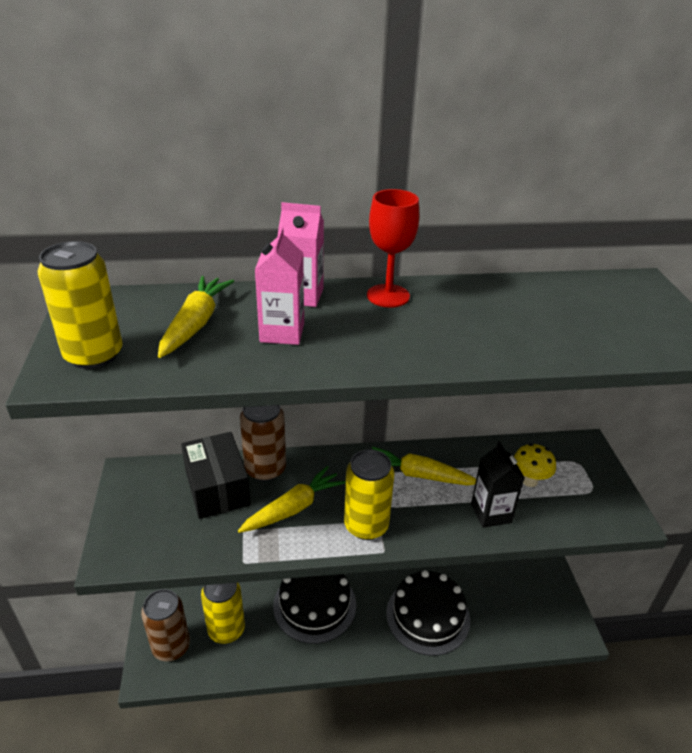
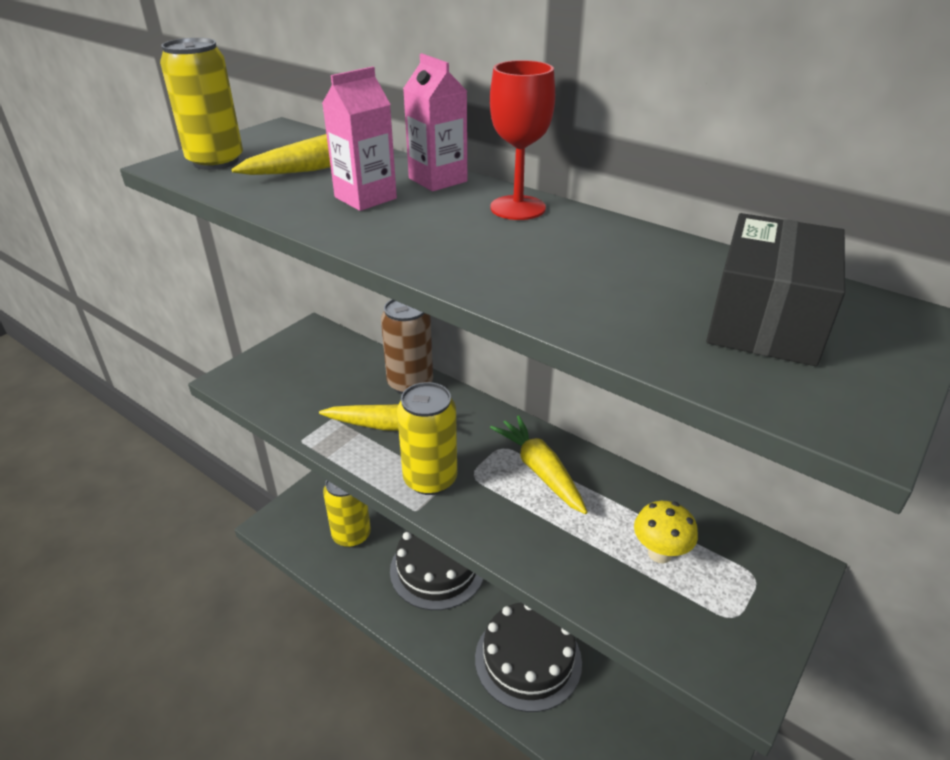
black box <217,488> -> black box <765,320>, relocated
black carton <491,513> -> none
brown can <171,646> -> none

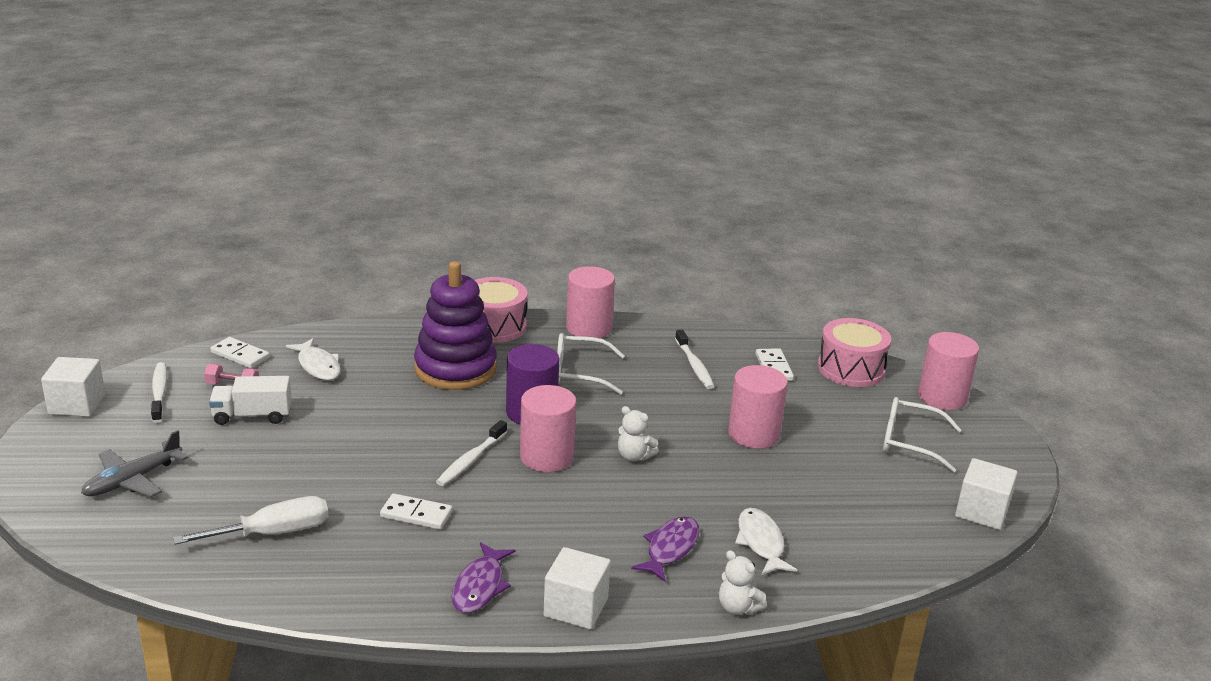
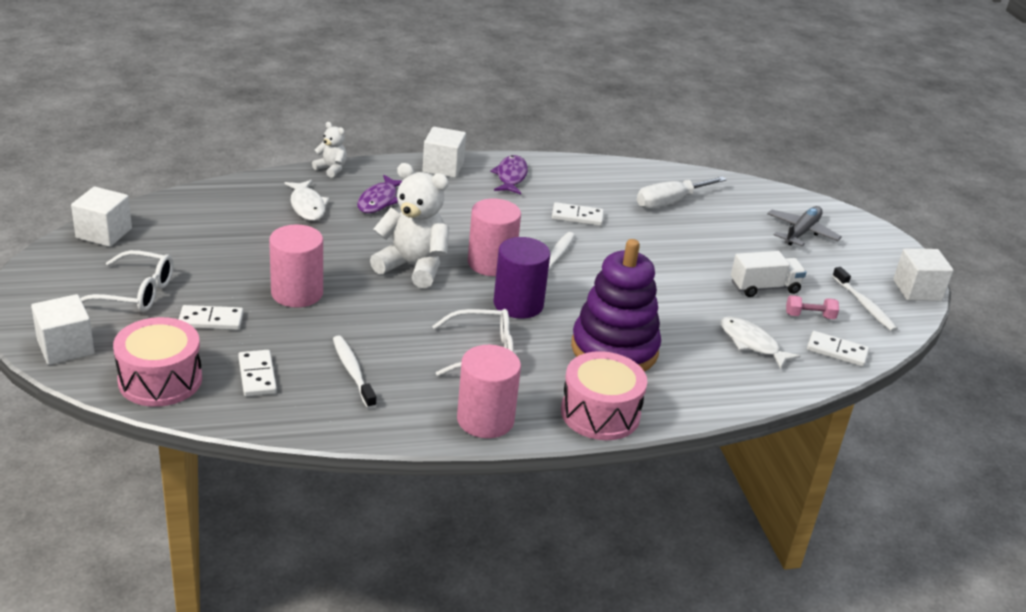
pink cylinder <942,397> -> white cube <65,347>
white teddy bear <634,456> -> white teddy bear <413,267>, x2.00
none -> white domino <211,320>

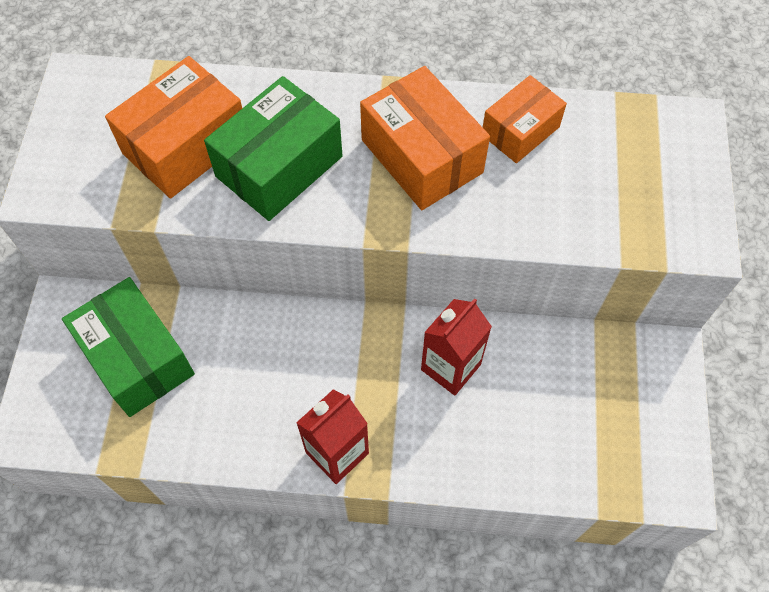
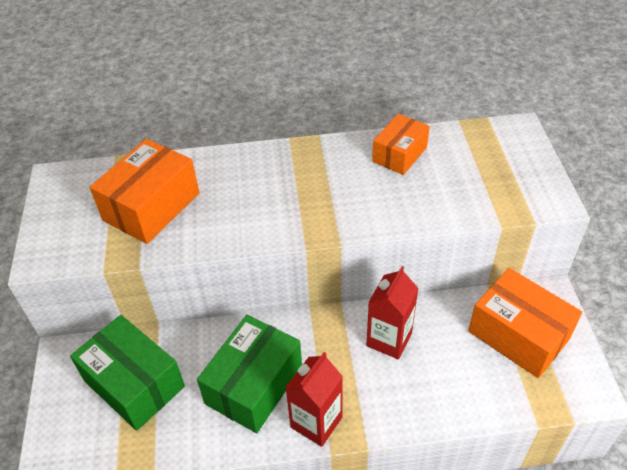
orange box <422,156> -> orange box <518,335>, relocated
green box <279,166> -> green box <254,385>, relocated

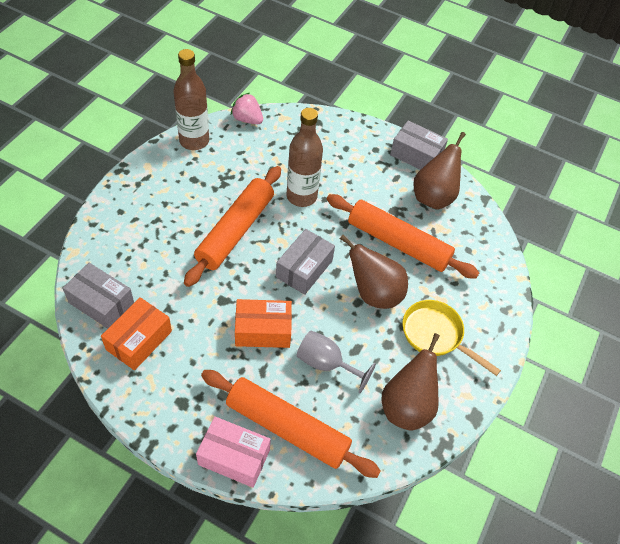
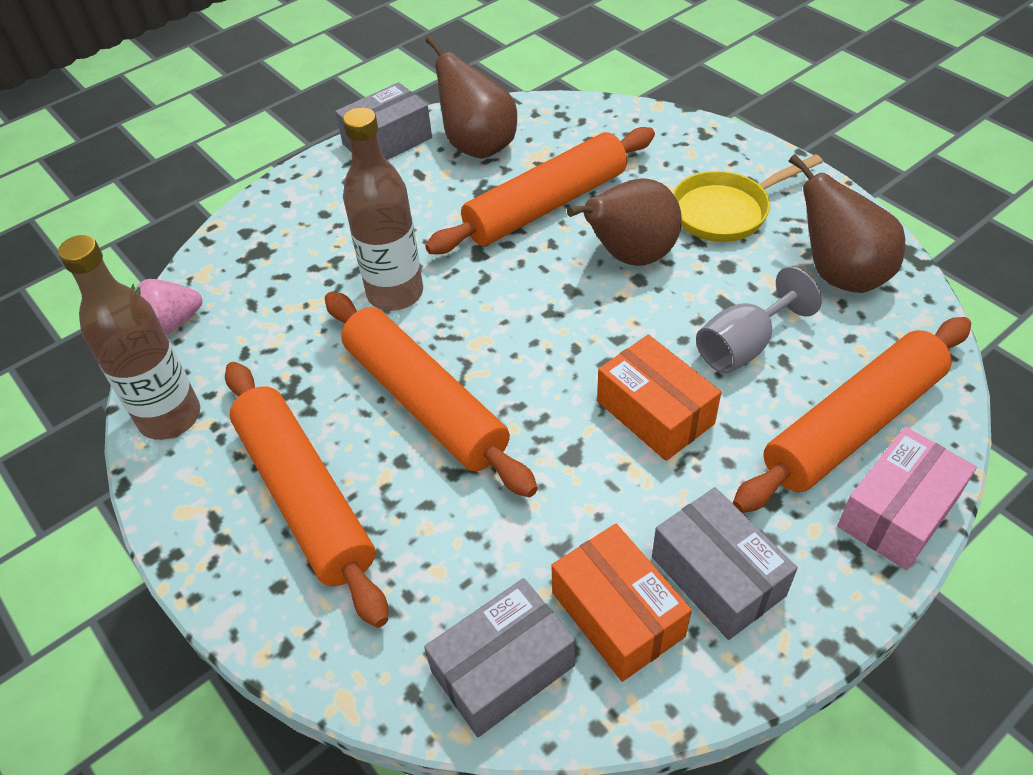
grey box <304,269> -> grey box <718,576>, relocated
orange box <263,330> -> orange box <655,412>, 60 degrees counterclockwise
none -> orange rolling pin <304,496>

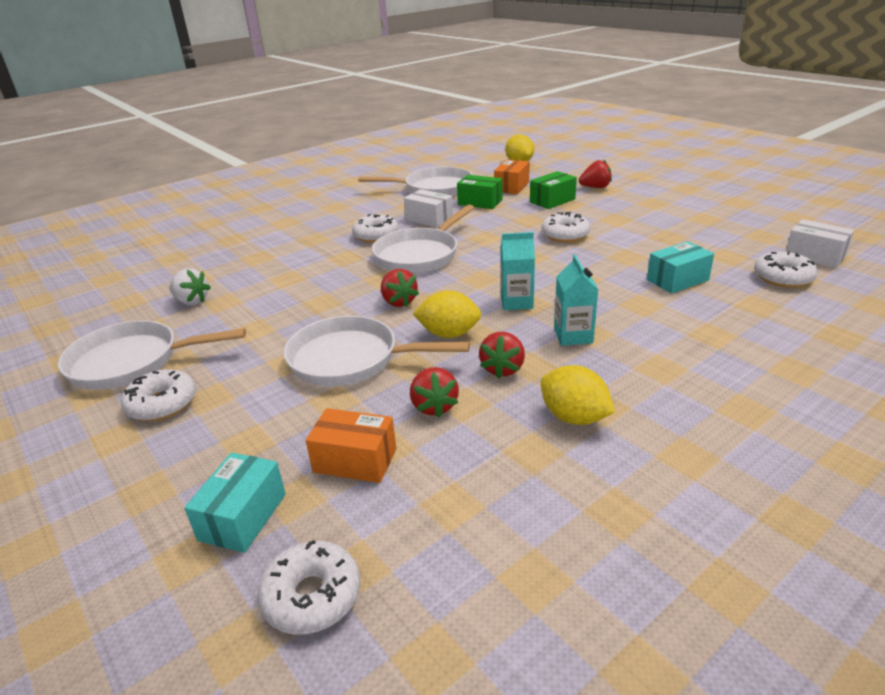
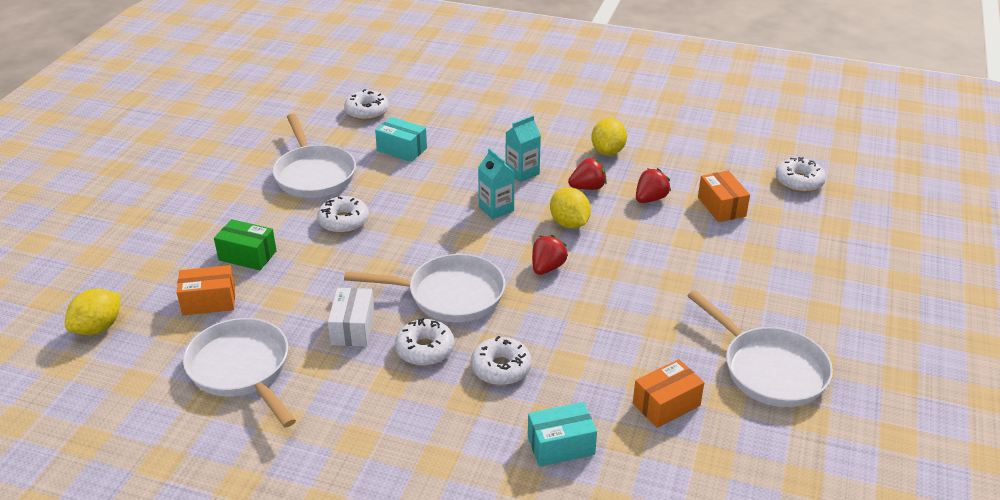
red strawberry <595,187> -> none
green box <480,202> -> none
white box <814,256> -> none
white strawberry <191,301> -> orange box <666,404>
white pan <351,359> -> white pan <314,174>, relocated
white donut <162,404> -> white donut <501,368>, relocated
turquoise box <243,517> -> turquoise box <561,446>, relocated

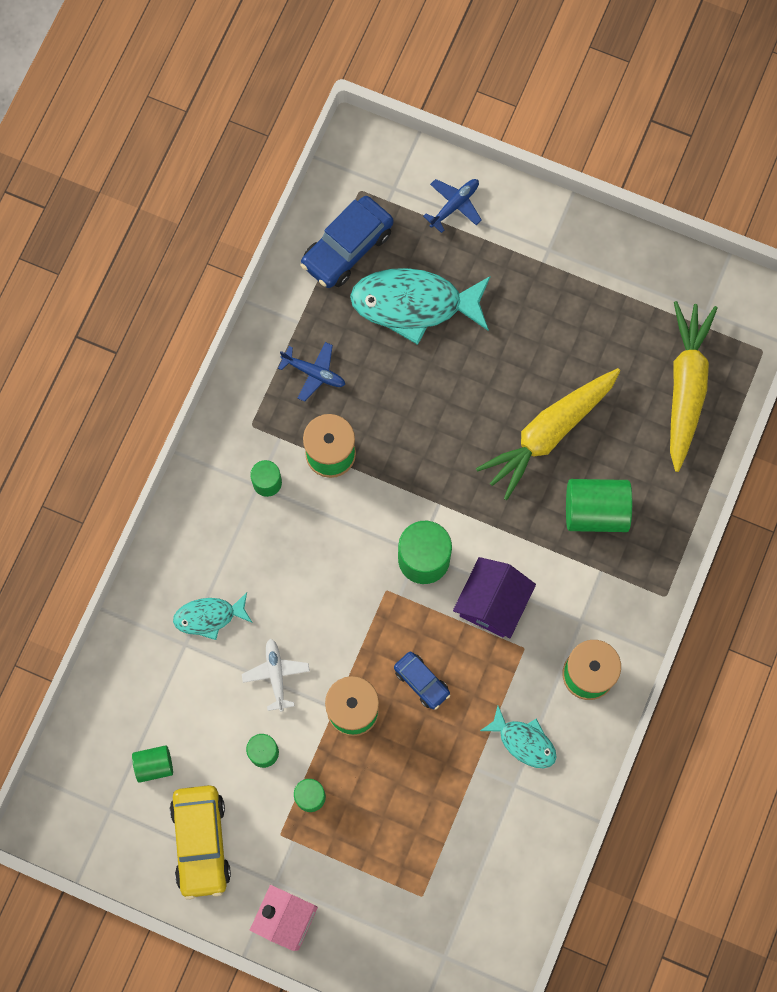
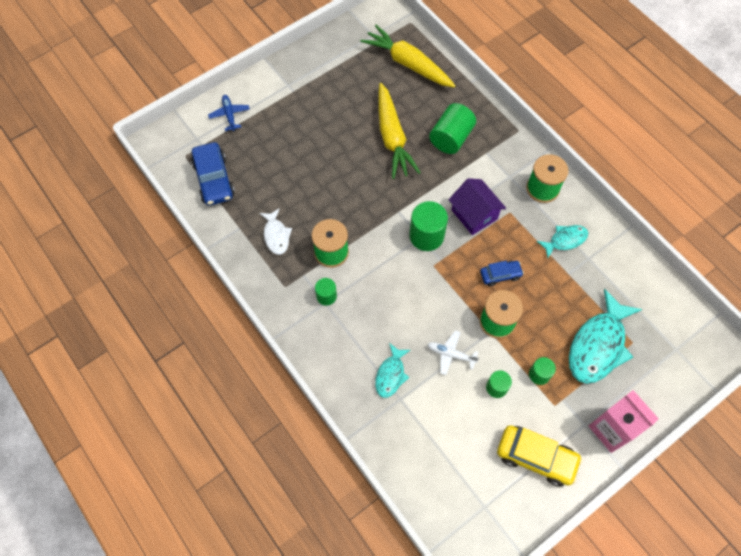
turquoise fish <414,304> -> turquoise fish <598,345>, relocated
blue plane <314,373> -> white fish <276,235>
green cylinder <154,765> -> none

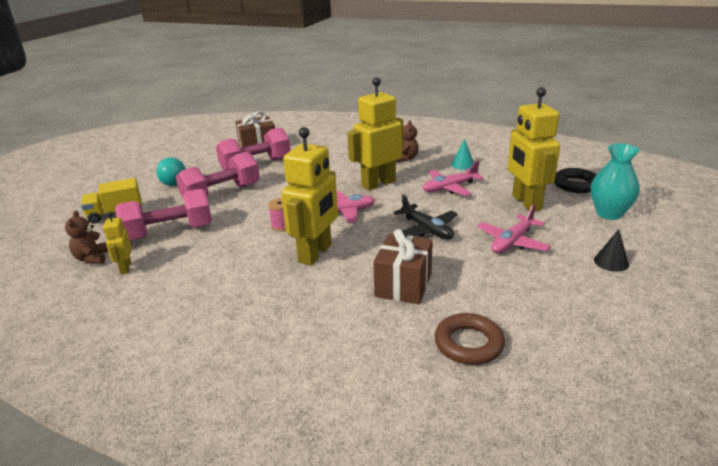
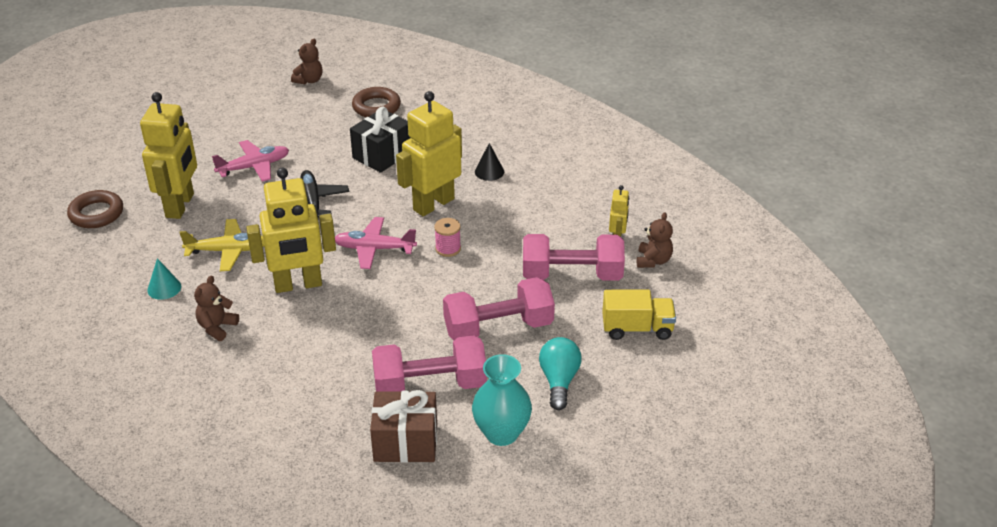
turquoise vase <609,213> -> turquoise vase <501,433>, relocated
pink plane <449,188> -> yellow plane <227,251>
black ring <576,184> -> brown ring <96,214>
brown gift <403,285> -> black gift <382,155>
black cone <611,262> -> black cone <489,171>, relocated
none -> brown teddy bear <309,80>

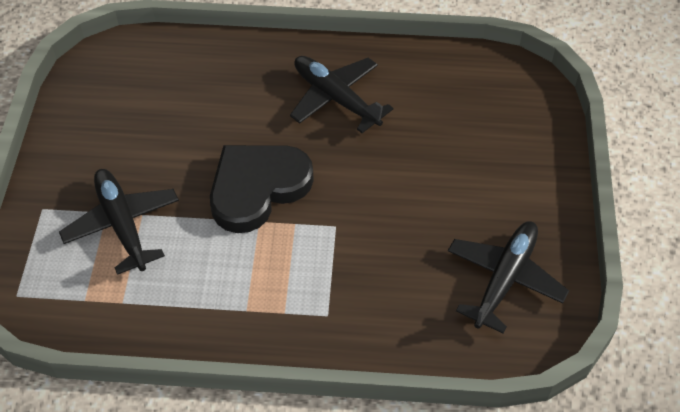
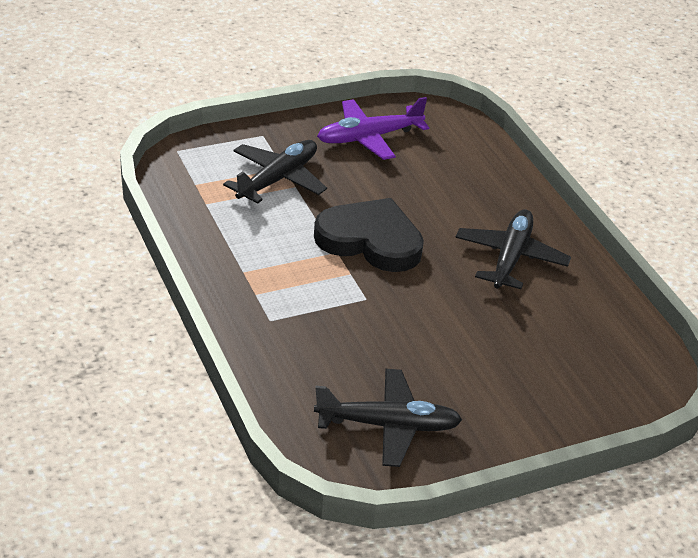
none -> purple plane <369,137>

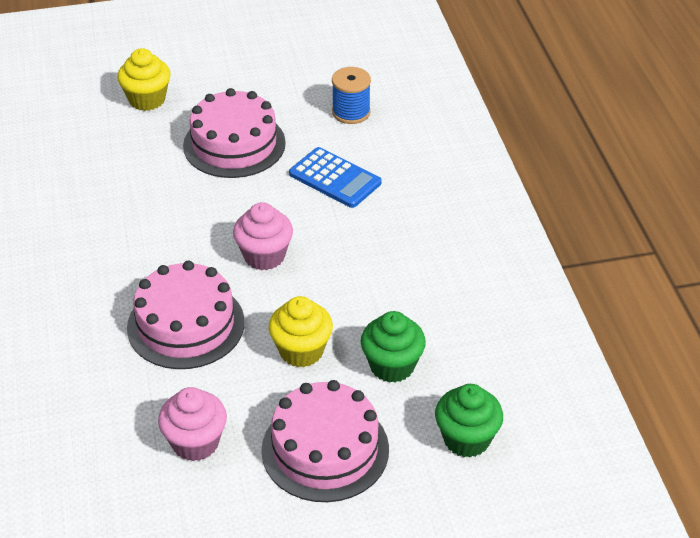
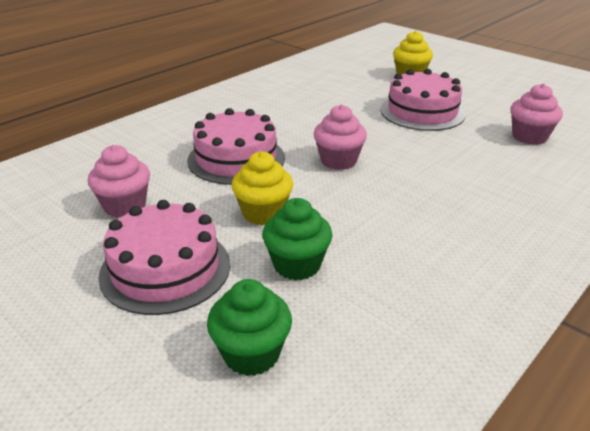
blue spool <351,112> -> pink cupcake <529,137>
blue calculator <335,178> -> none

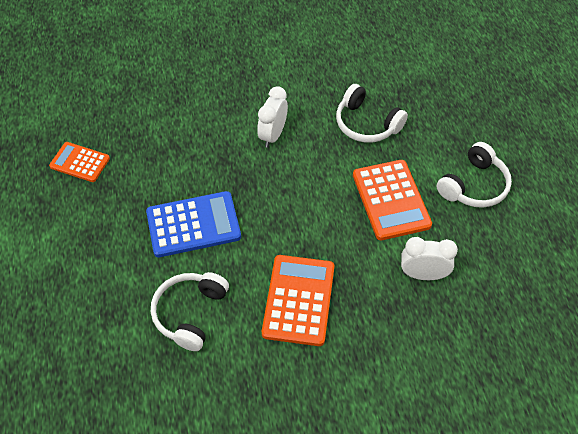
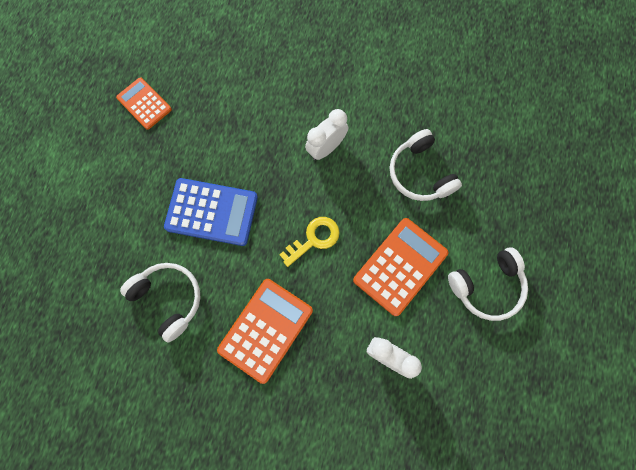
orange calculator <391,200> -> orange calculator <400,266>, 150 degrees counterclockwise
white headphones <190,313> -> white headphones <169,299>, 90 degrees clockwise
none -> yellow key <314,239>

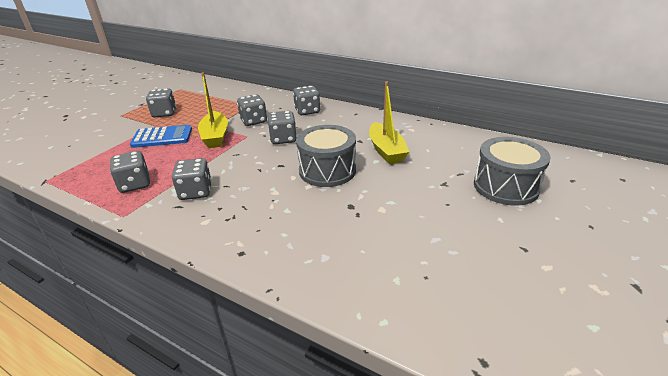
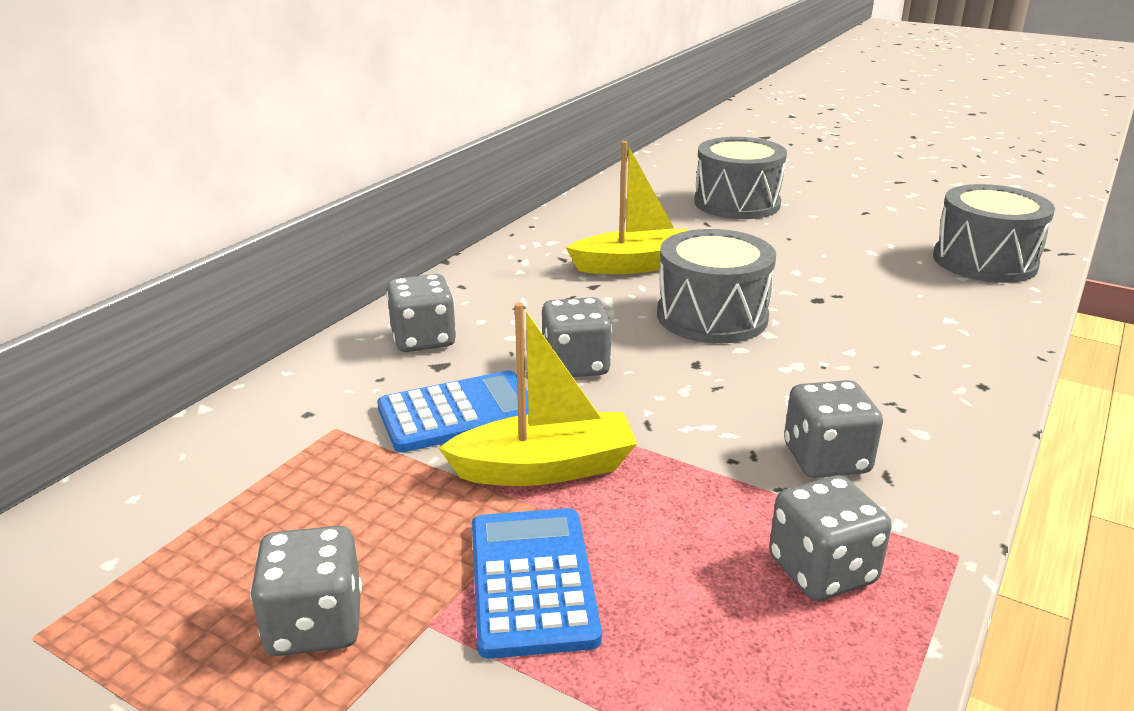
grey dice <253,121> -> blue calculator <458,413>
none -> grey drum <984,261>

